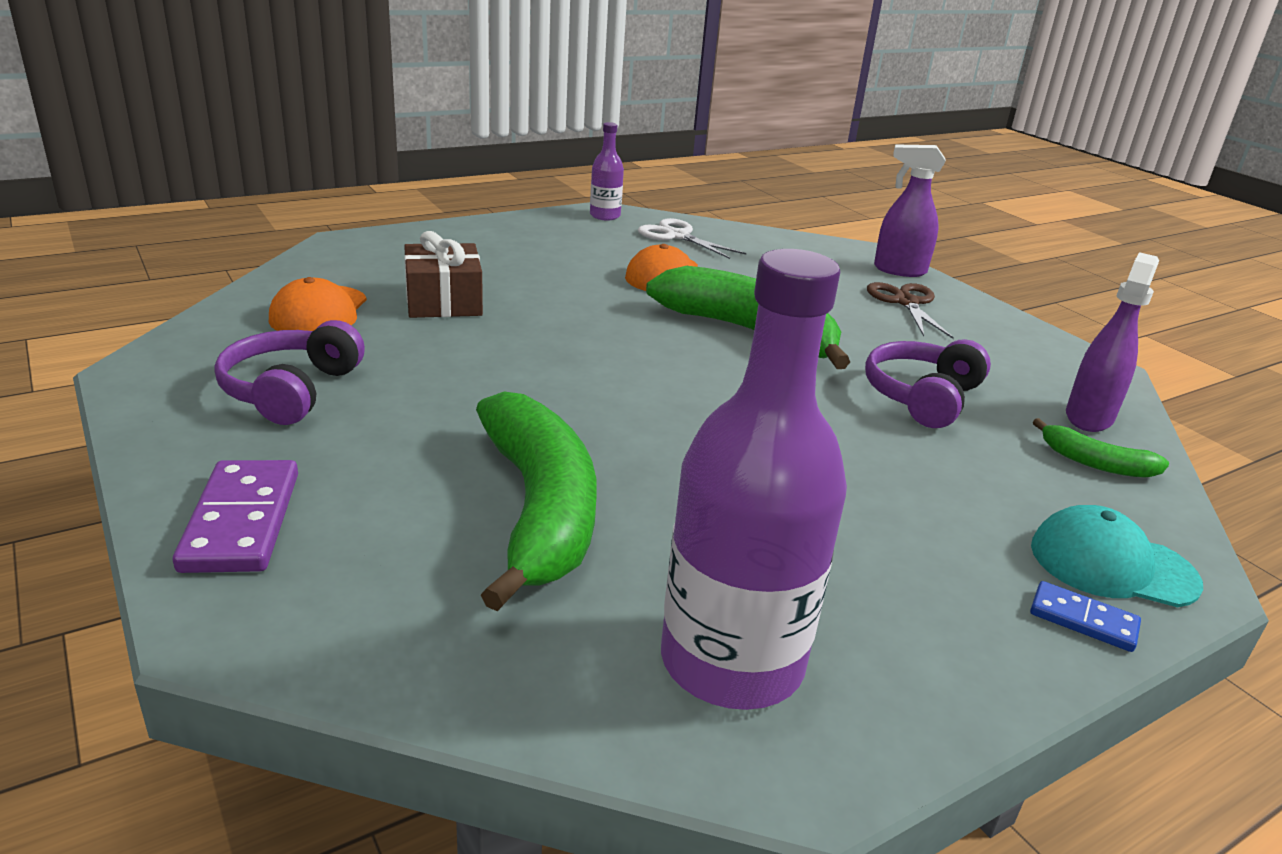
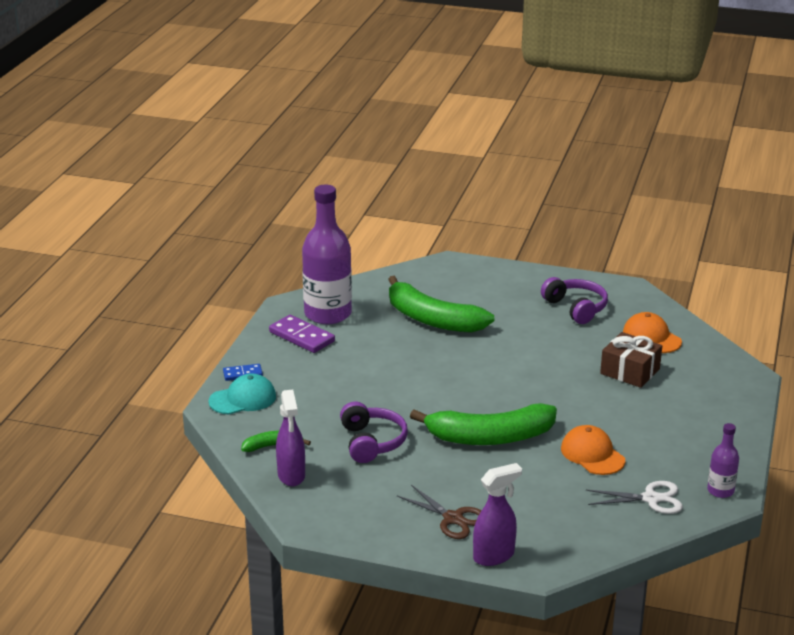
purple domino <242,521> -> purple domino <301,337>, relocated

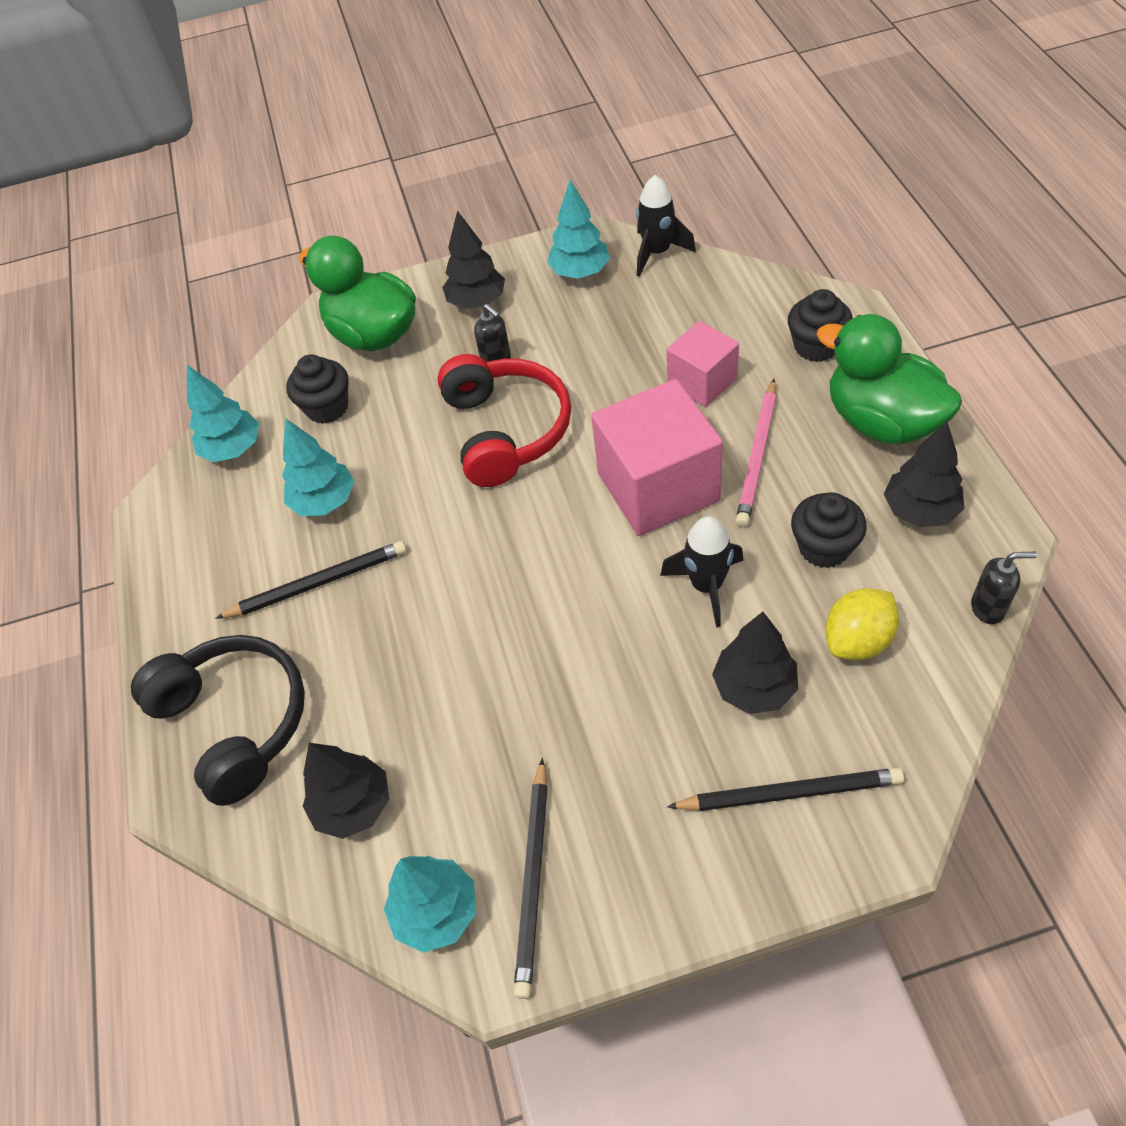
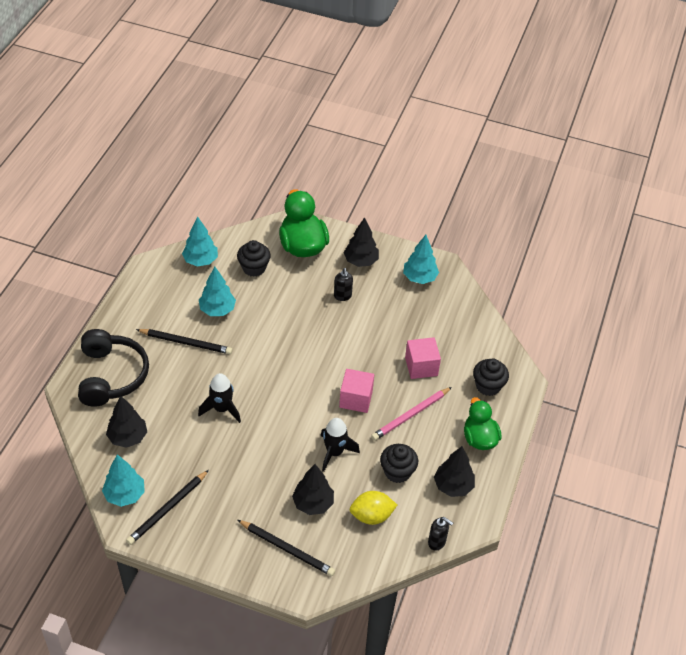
black rocket <657,253> -> black rocket <221,409>, relocated
green duck <882,421> -> green duck <479,438>, x0.66
red headphones <505,431> -> none
pink cube <658,487> -> pink cube <356,399>, x0.58

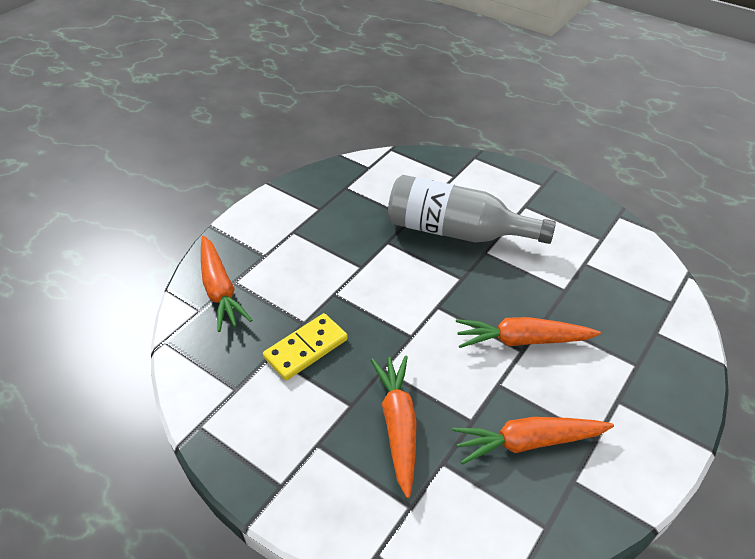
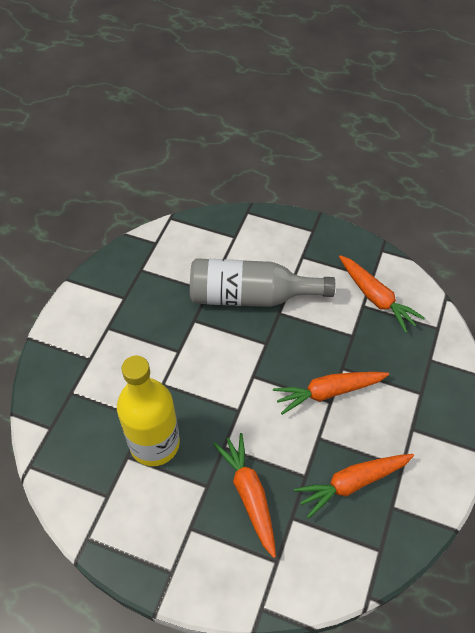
orange carrot <220,290> -> orange carrot <376,298>, relocated
yellow domino <306,349> -> yellow bottle <154,443>

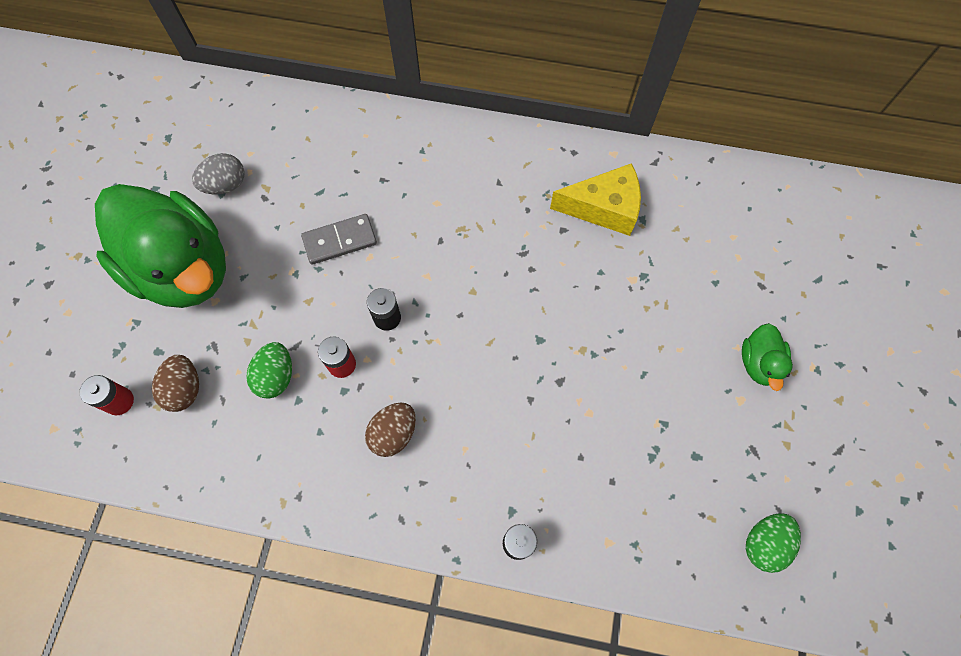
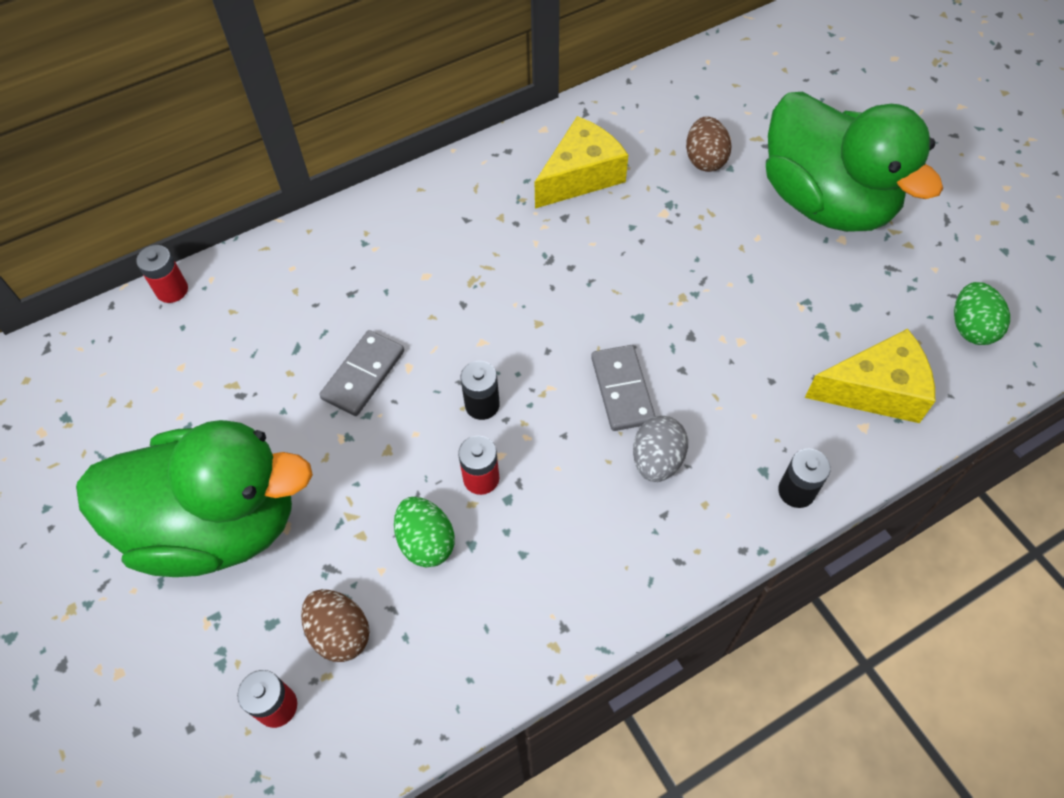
grey egg <225,185> -> grey egg <657,460>, relocated
green duck <759,363> -> green duck <825,202>, x2.41
brown egg <393,433> -> brown egg <705,160>, relocated
none -> red battery <172,290>
none -> yellow cheese <875,390>
none -> grey domino <622,390>

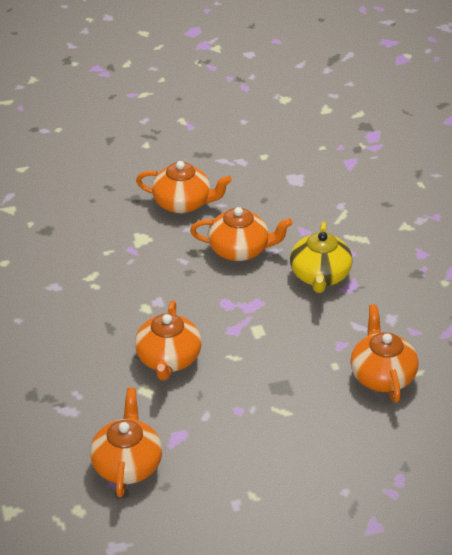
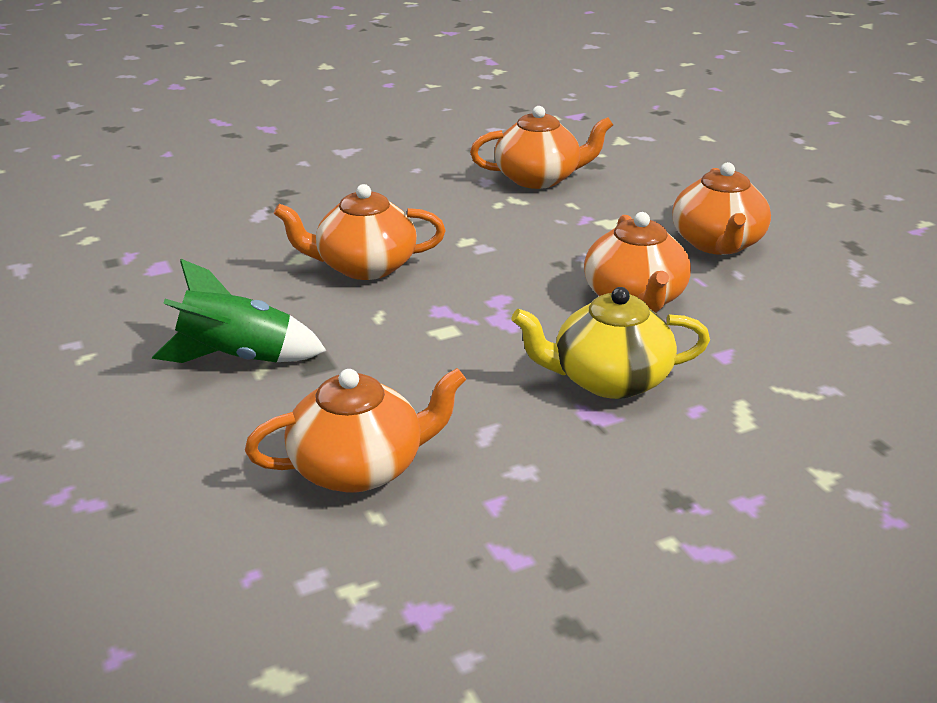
orange teapot <127,464> -> orange teapot <539,179>, relocated
none -> green rocket <238,358>

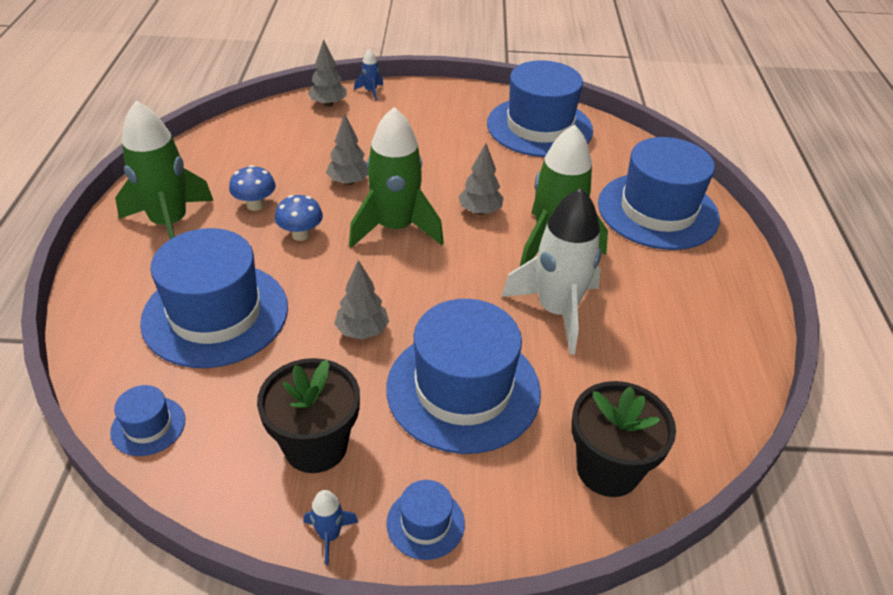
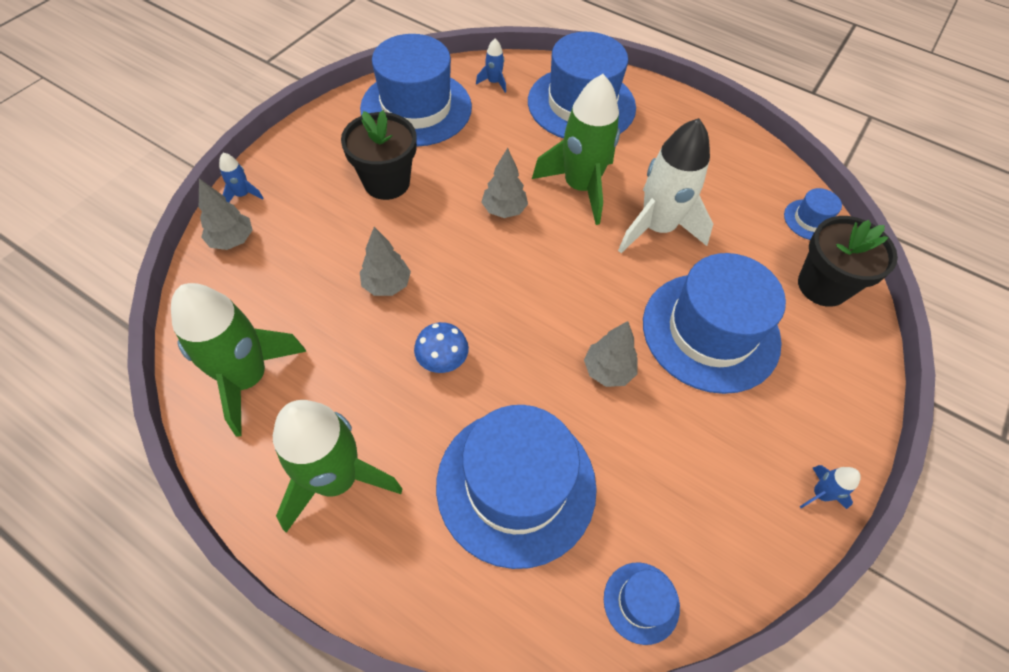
green rocket <395,228> -> green rocket <248,378>, relocated
blue mushroom <255,205> -> none
black flower pot <315,446> -> black flower pot <386,182>, relocated
blue hat <425,523> -> blue hat <810,220>, relocated
none -> blue rocket <494,82>

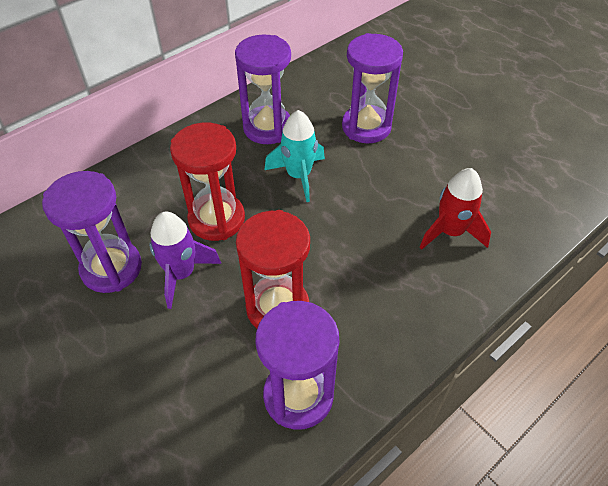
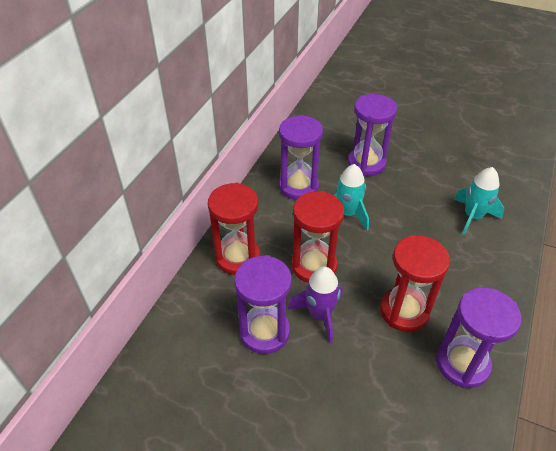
red rocket <450,232> -> turquoise rocket <472,217>
none -> red hourglass <237,257>

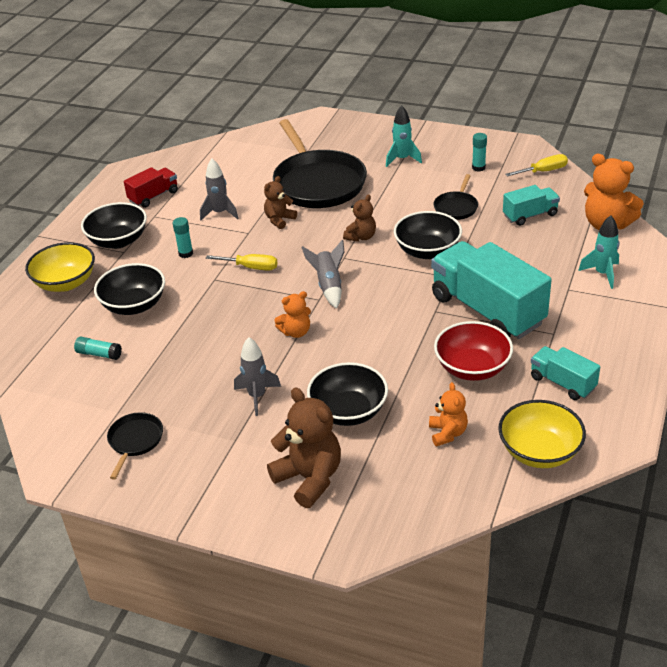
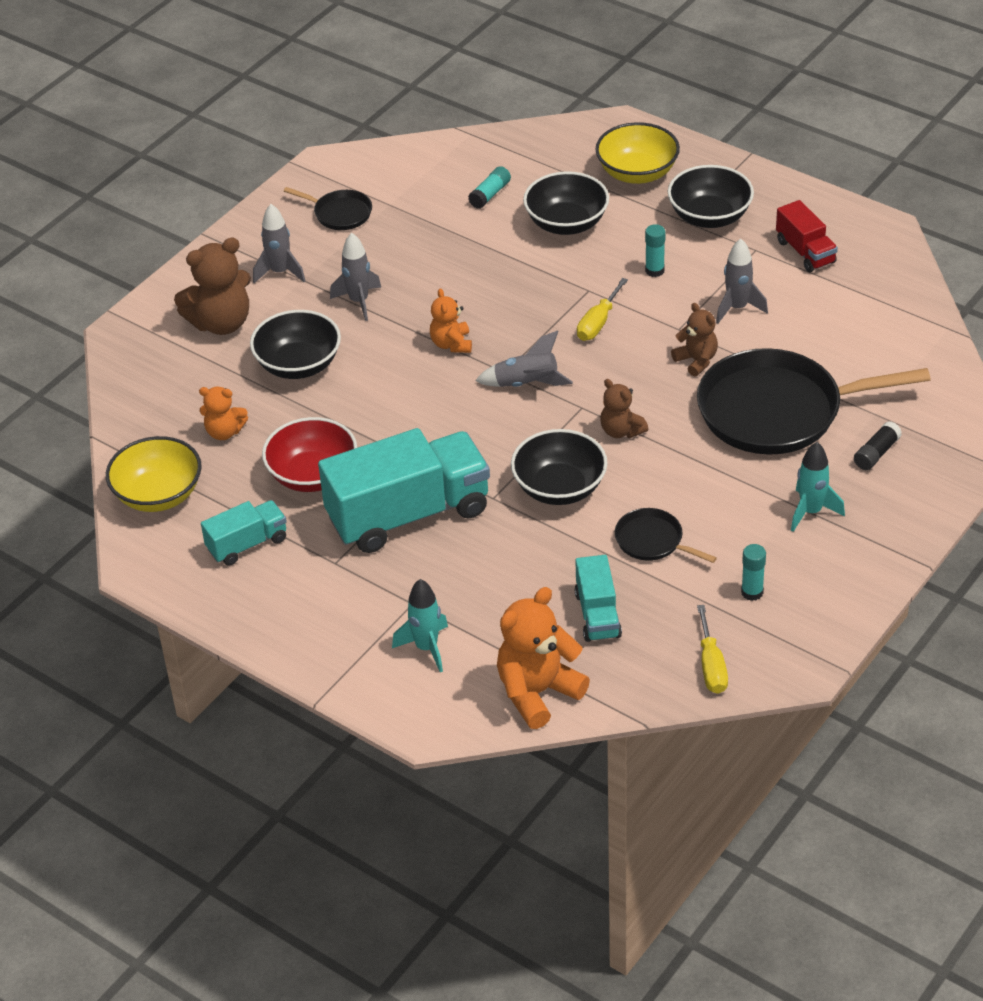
none -> grey rocket <280,272>
none -> black glue stick <876,453>

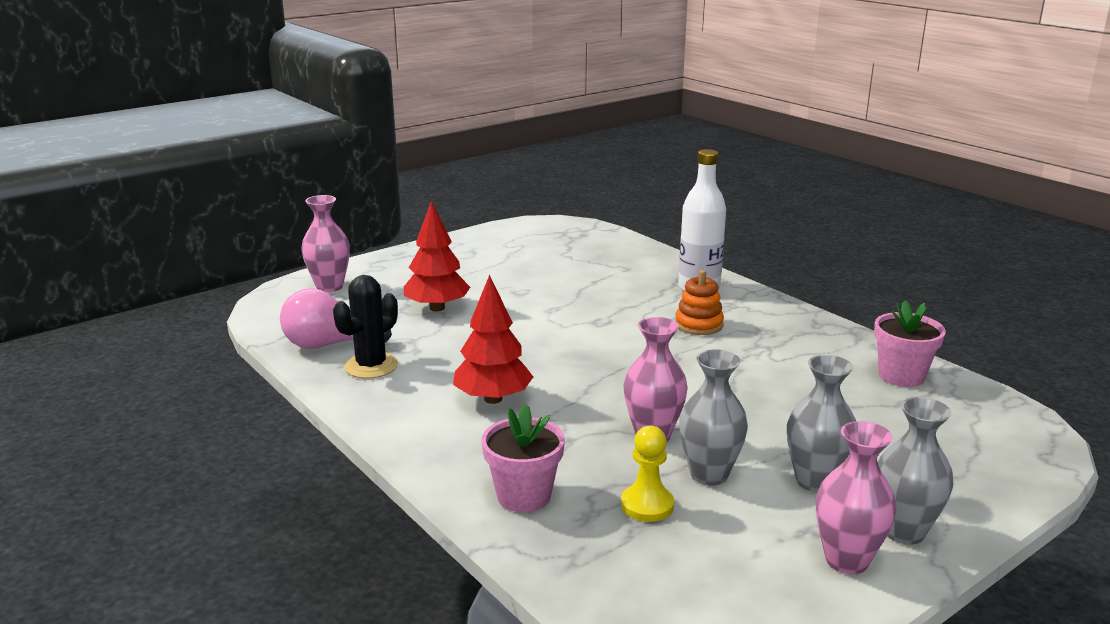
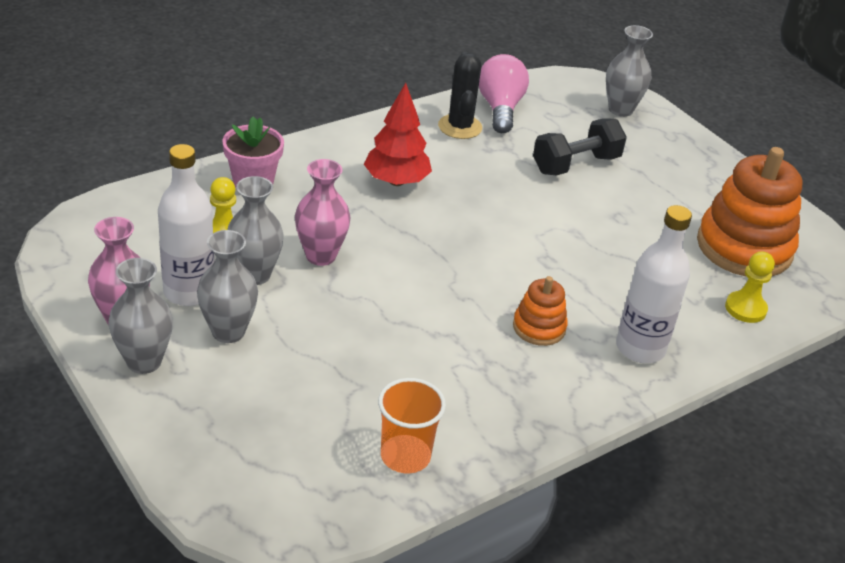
pink vase <329,287> -> grey vase <620,110>
red tree <437,308> -> black dumbbell <576,164>
black cactus <371,366> -> black cactus <460,127>, 45 degrees clockwise
pink flower pot <901,376> -> orange cup <405,456>
none -> white bottle <189,292>
none -> orange stacking toy <744,247>
none -> yellow pawn <745,308>

